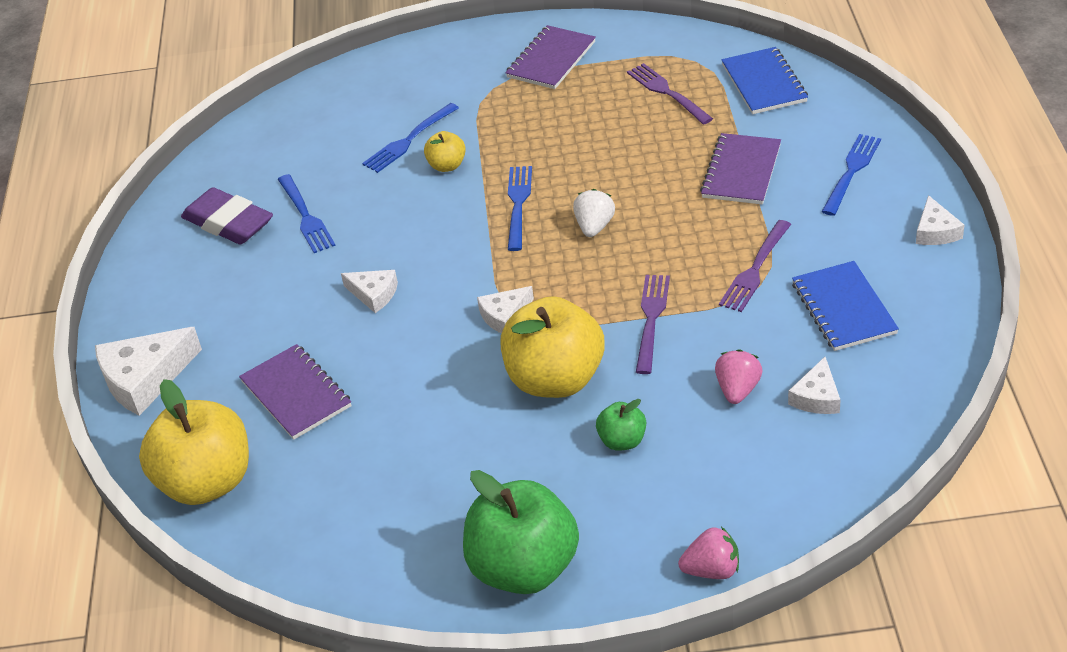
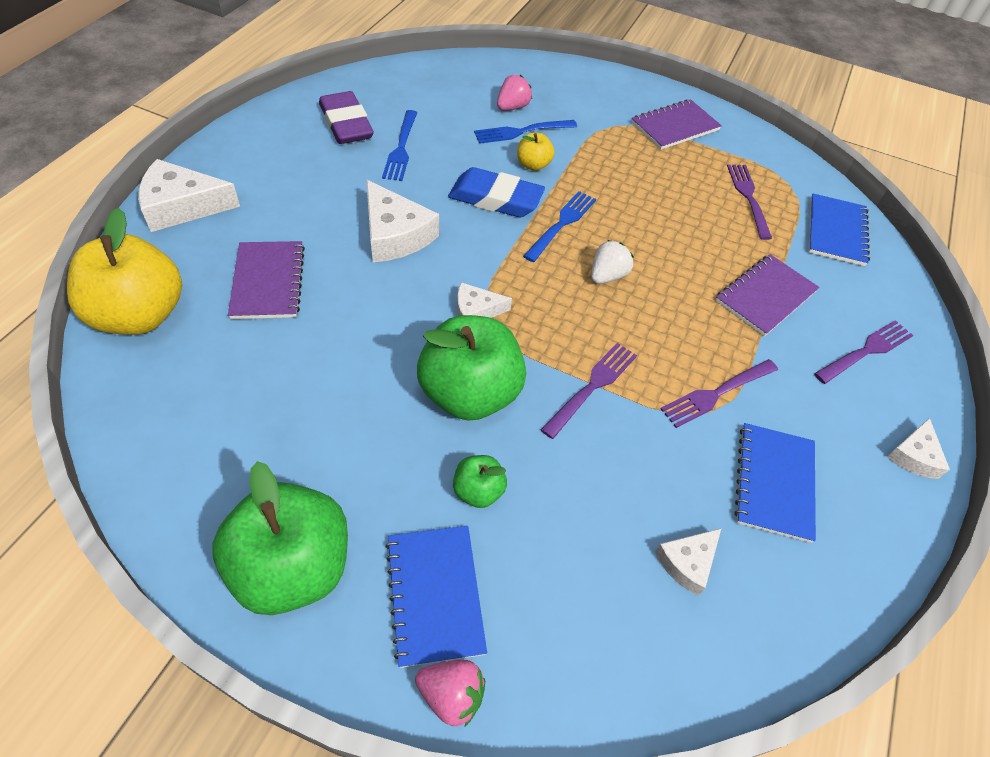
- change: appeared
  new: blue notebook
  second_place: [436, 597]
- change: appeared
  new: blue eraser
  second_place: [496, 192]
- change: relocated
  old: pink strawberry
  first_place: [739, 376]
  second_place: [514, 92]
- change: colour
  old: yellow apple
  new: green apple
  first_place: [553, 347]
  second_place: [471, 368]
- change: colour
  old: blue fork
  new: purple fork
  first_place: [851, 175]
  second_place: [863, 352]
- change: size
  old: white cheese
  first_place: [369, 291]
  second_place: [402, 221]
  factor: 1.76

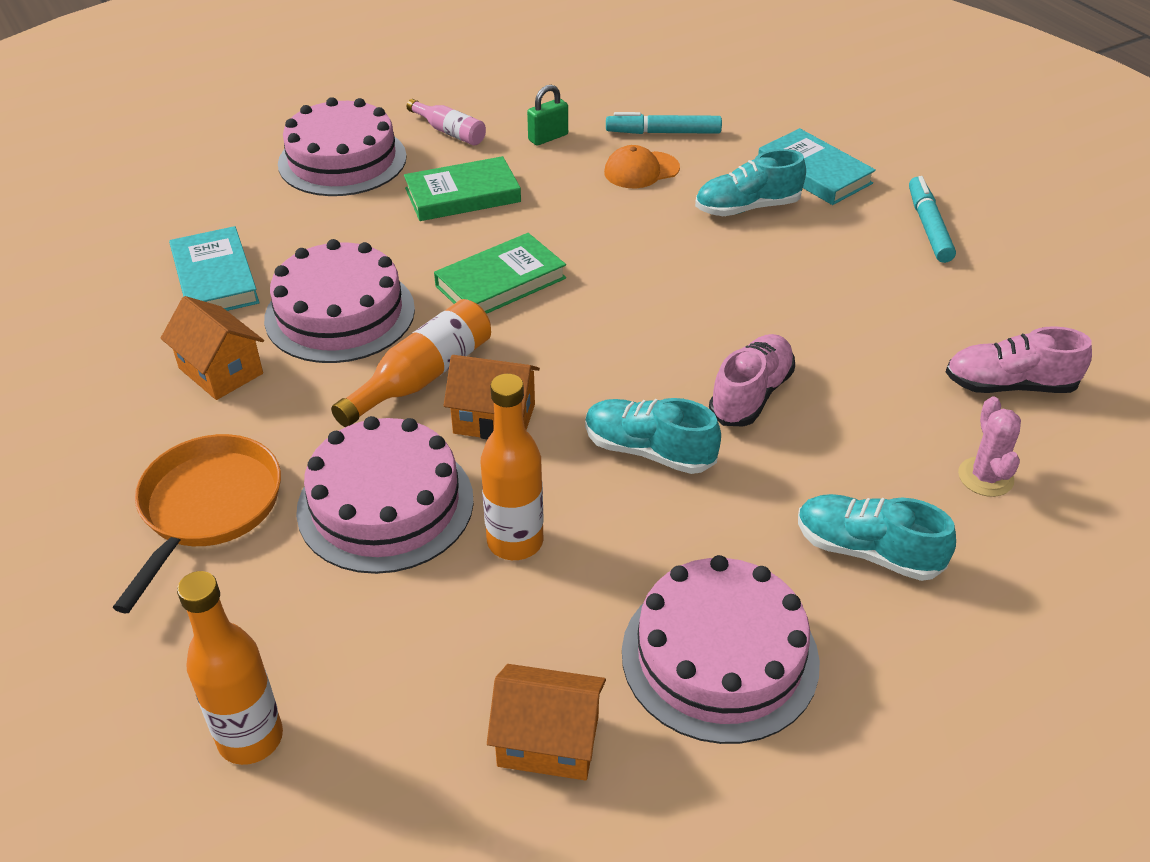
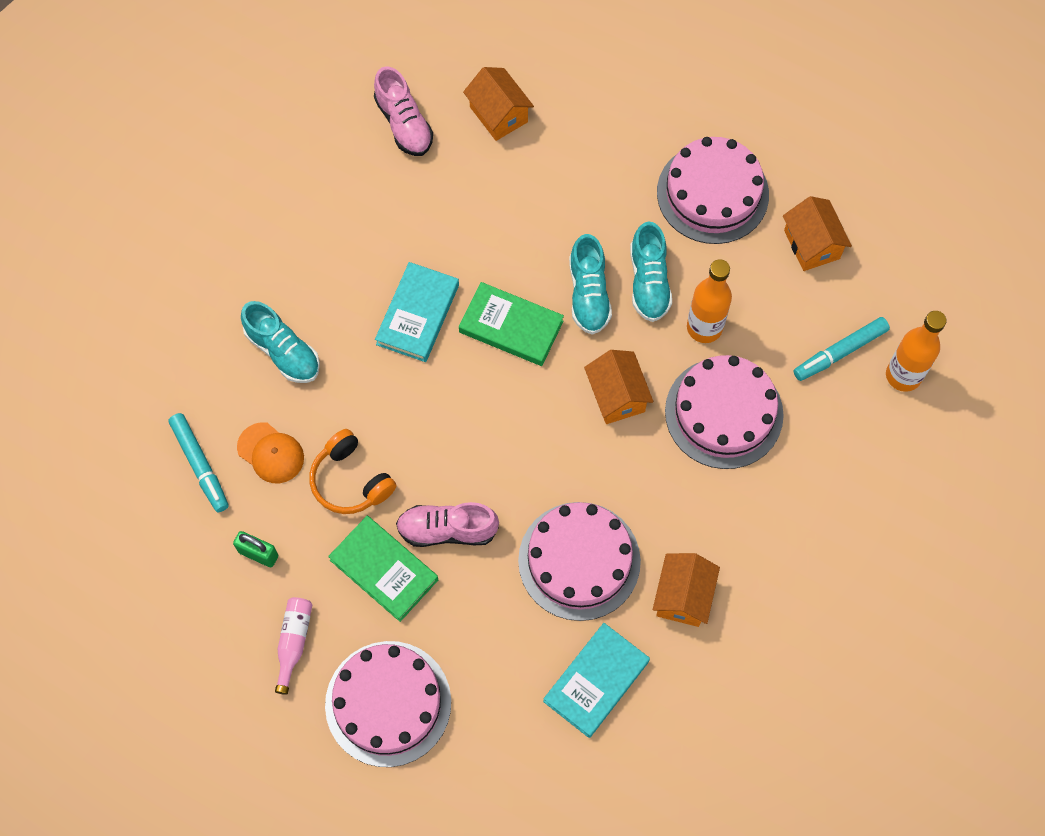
- change: missing
  old: orange pan
  first_place: [197, 523]
- change: missing
  old: orange bottle
  first_place: [411, 363]
- change: appeared
  new: orange headphones
  second_place: [352, 471]
- change: relocated
  old: green book
  first_place: [500, 273]
  second_place: [511, 324]
- change: relocated
  old: pink shoe
  first_place: [752, 380]
  second_place: [447, 524]
- change: relocated
  old: turquoise book
  first_place: [817, 166]
  second_place: [417, 312]
- change: relocated
  old: turquoise shoe
  first_place: [877, 537]
  second_place: [651, 271]
- change: relocated
  old: turquoise marker
  first_place: [932, 219]
  second_place: [841, 349]
- change: exchanged
  old: pink cactus
  new: orange house
  first_place: [989, 447]
  second_place: [498, 104]

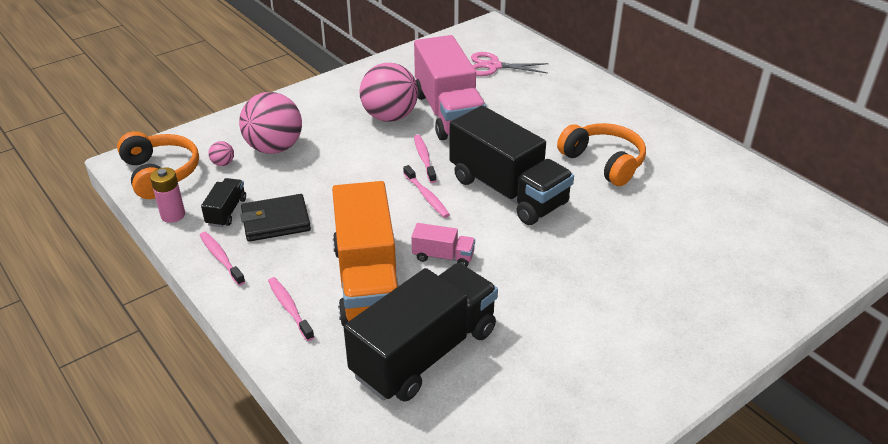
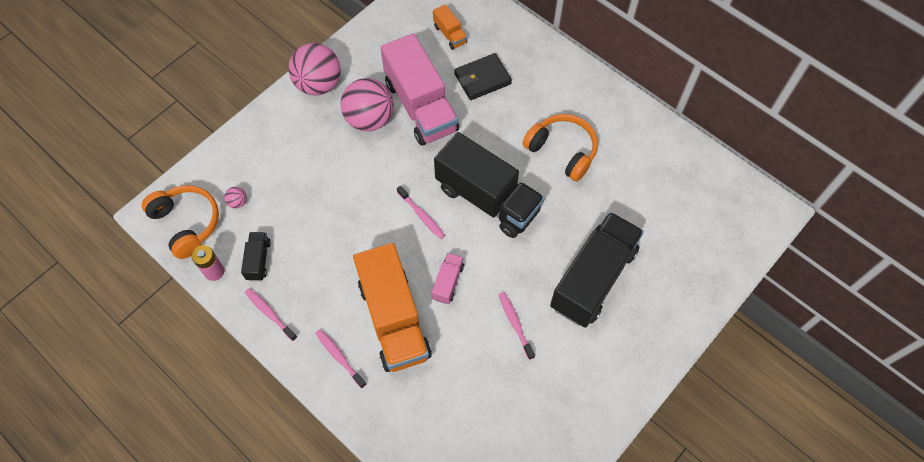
- change: relocated
  old: pink ball
  first_place: [270, 123]
  second_place: [315, 69]
- change: relocated
  old: black wallet
  first_place: [275, 218]
  second_place: [483, 76]
- change: relocated
  old: black truck
  first_place: [421, 332]
  second_place: [597, 270]
- change: relocated
  old: pink toothbrush
  first_place: [425, 159]
  second_place: [516, 326]
- change: exchanged
  old: pink scissors
  new: orange truck
  first_place: [510, 64]
  second_place: [450, 27]
- change: spun
  old: pink truck
  first_place: [443, 245]
  second_place: [448, 278]
  degrees: -75

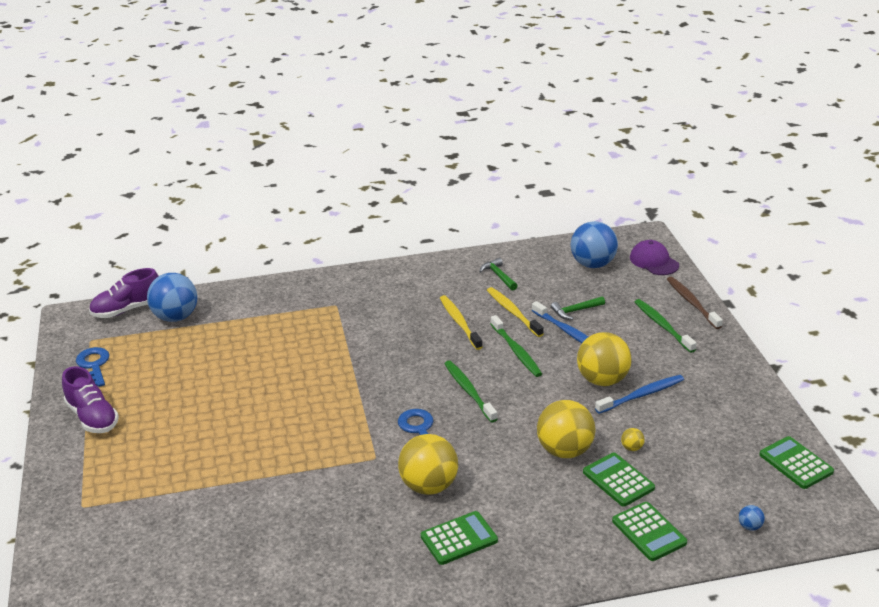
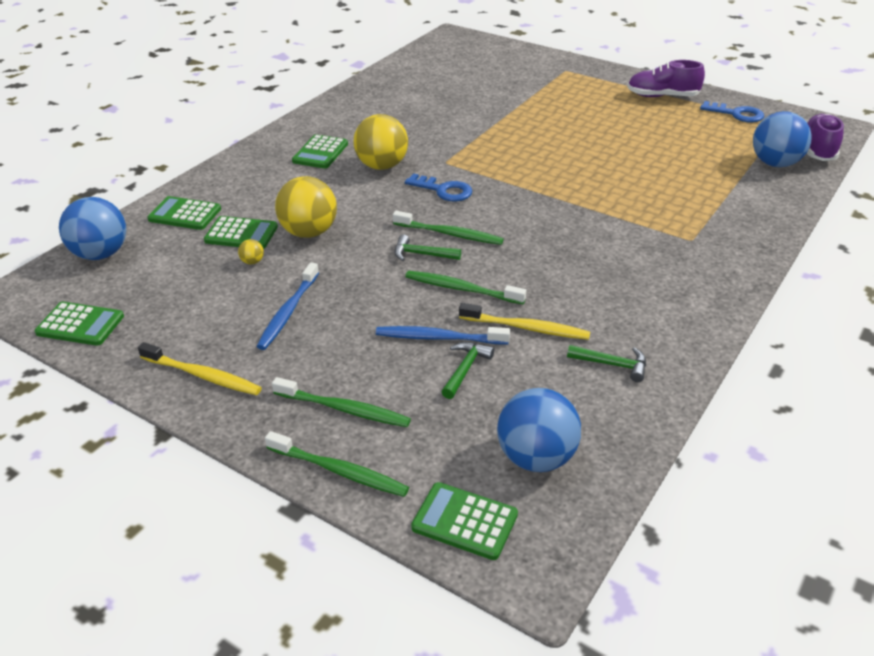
- change: missing
  old: yellow ball
  first_place: [604, 359]
- change: appeared
  new: green hammer
  second_place: [427, 248]
- change: relocated
  old: yellow toothbrush
  first_place: [461, 322]
  second_place: [200, 368]
- change: exchanged
  old: purple cap
  new: green calculator
  first_place: [654, 257]
  second_place: [464, 521]
- change: colour
  old: brown toothbrush
  new: green toothbrush
  first_place: [695, 303]
  second_place: [337, 464]
- change: size
  old: blue ball
  first_place: [752, 518]
  second_place: [92, 228]
  factor: 2.5

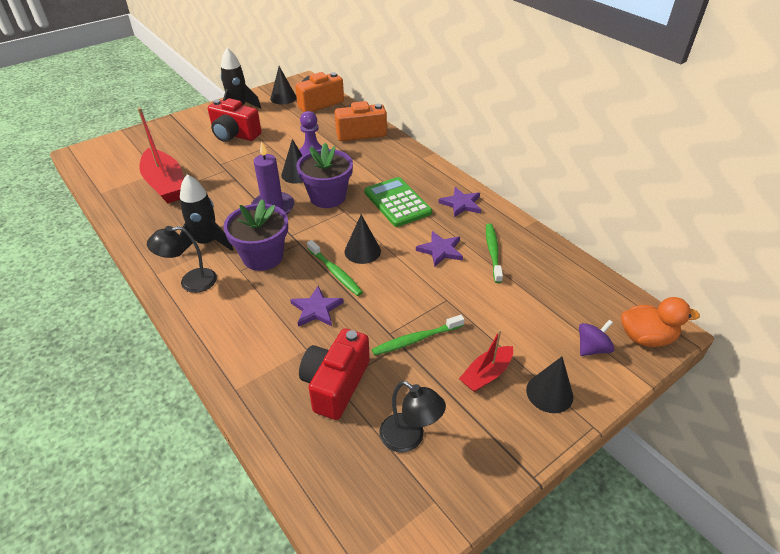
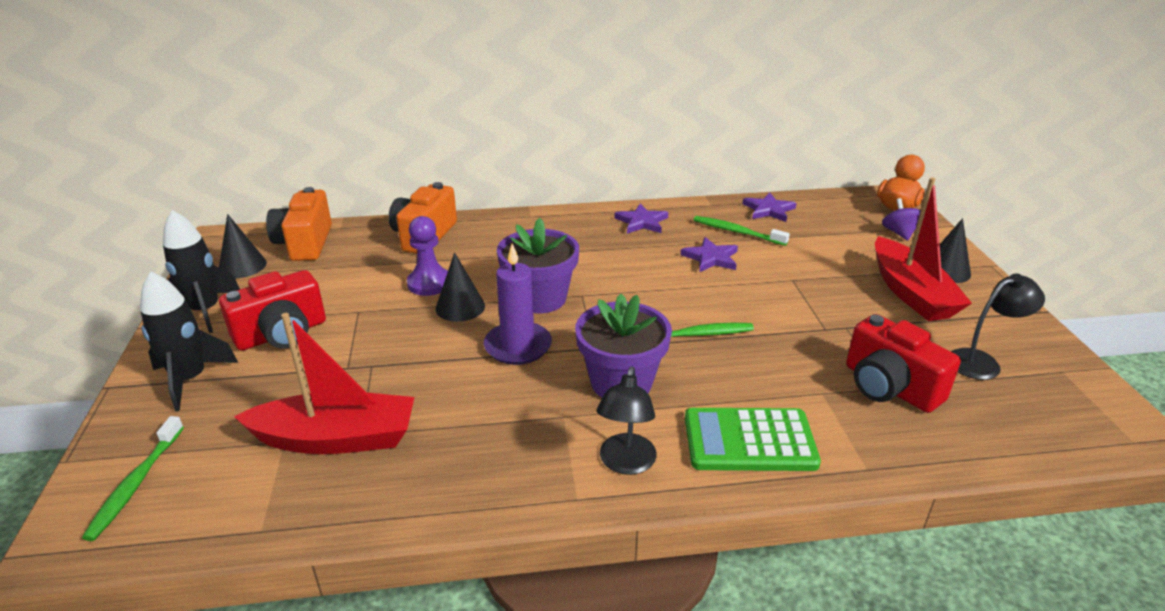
- change: missing
  old: black cone
  first_place: [363, 239]
- change: relocated
  old: black rocket
  first_place: [206, 213]
  second_place: [189, 341]
- change: relocated
  old: purple star
  first_place: [317, 306]
  second_place: [769, 207]
- change: relocated
  old: green calculator
  first_place: [398, 202]
  second_place: [753, 439]
- change: relocated
  old: green toothbrush
  first_place: [418, 335]
  second_place: [133, 478]
- change: size
  old: red boat
  first_place: [486, 360]
  second_place: [923, 249]
  factor: 1.79

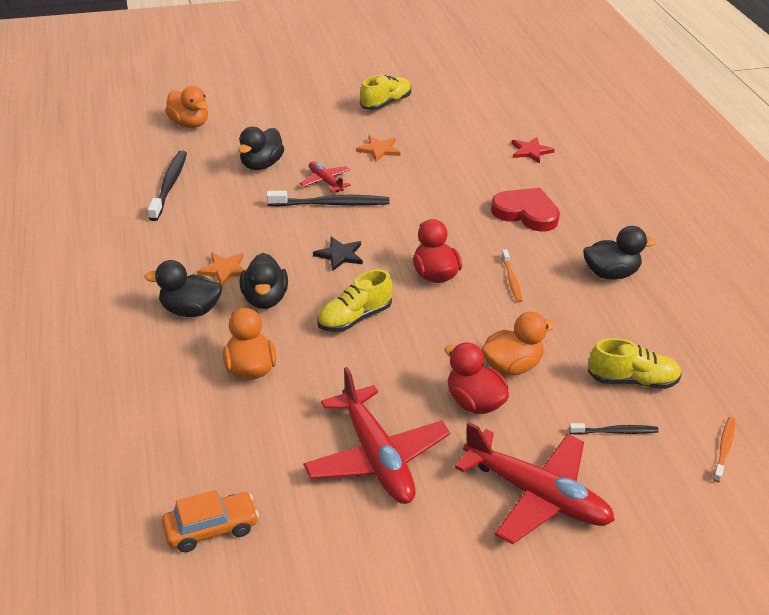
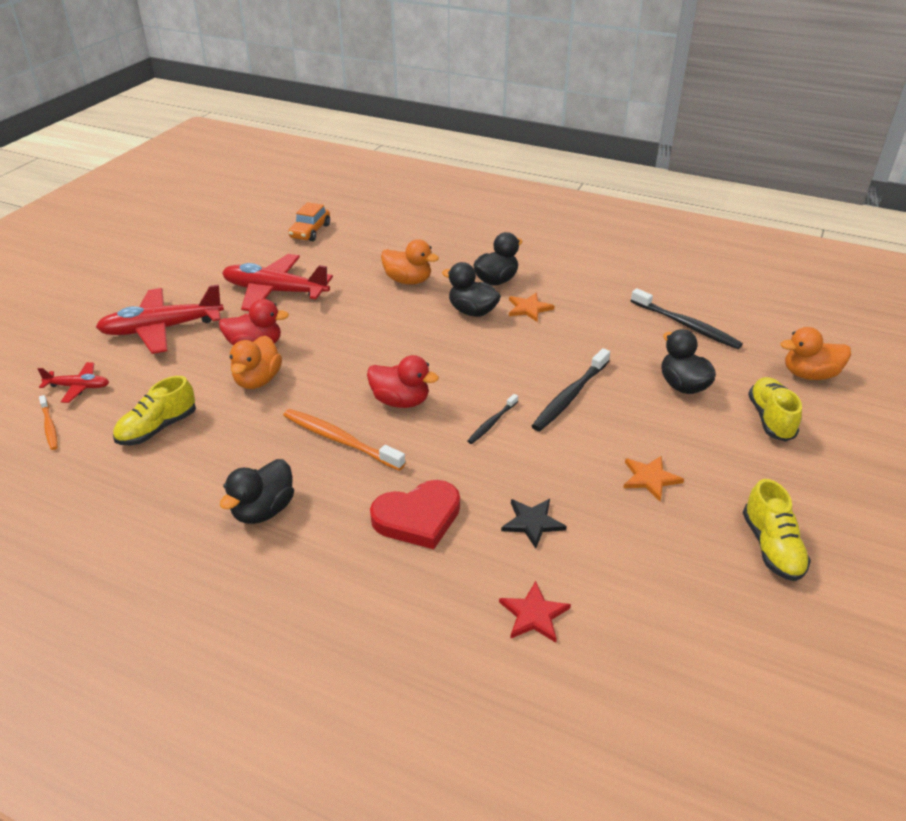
- change: relocated
  old: red plane
  first_place: [325, 176]
  second_place: [73, 382]
- change: relocated
  old: black star
  first_place: [338, 254]
  second_place: [534, 523]
- change: relocated
  old: yellow shoe
  first_place: [354, 300]
  second_place: [775, 409]
- change: relocated
  old: black toothbrush
  first_place: [614, 429]
  second_place: [492, 419]
- change: size
  old: orange toothbrush
  first_place: [511, 276]
  second_place: [344, 440]
  factor: 1.76

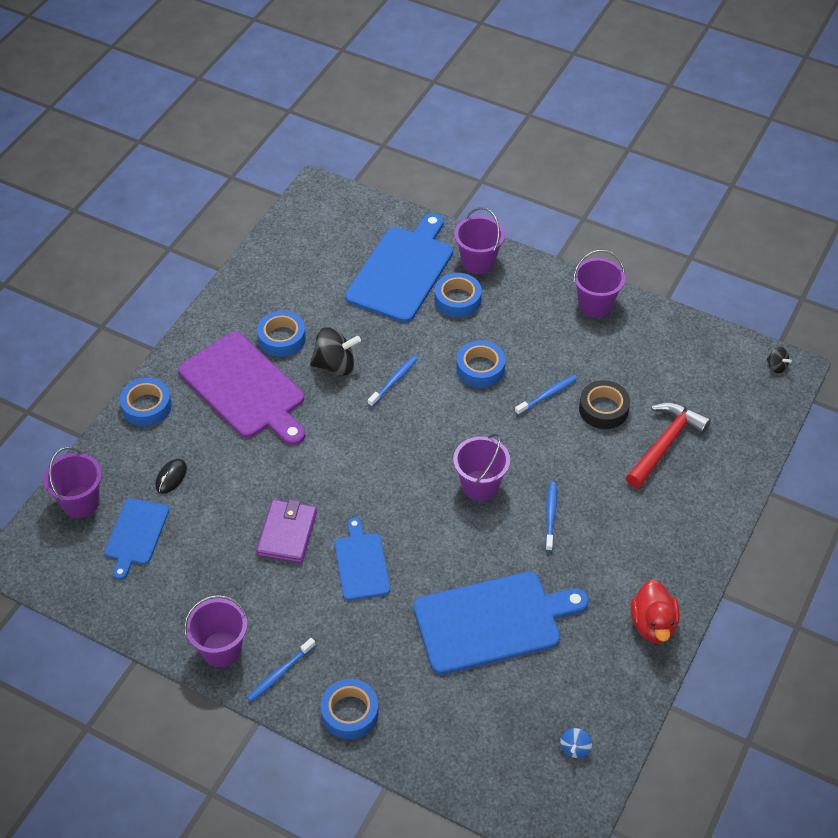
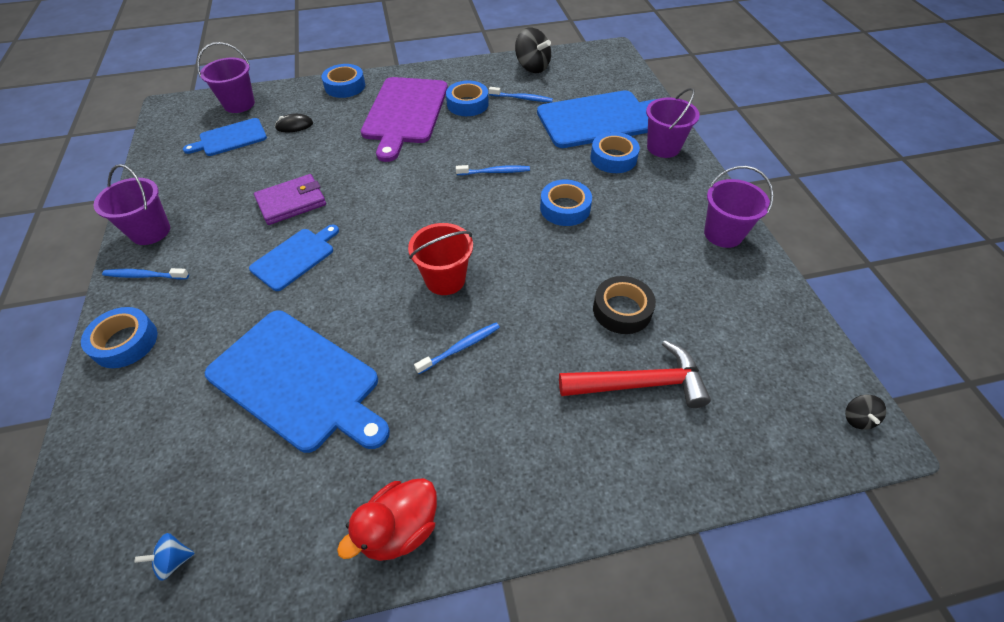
- change: relocated
  old: black spinning top
  first_place: [335, 351]
  second_place: [533, 50]
- change: relocated
  old: blue toothbrush
  first_place: [546, 395]
  second_place: [521, 94]
- change: colour
  old: purple bucket
  new: red bucket
  first_place: [481, 467]
  second_place: [440, 259]

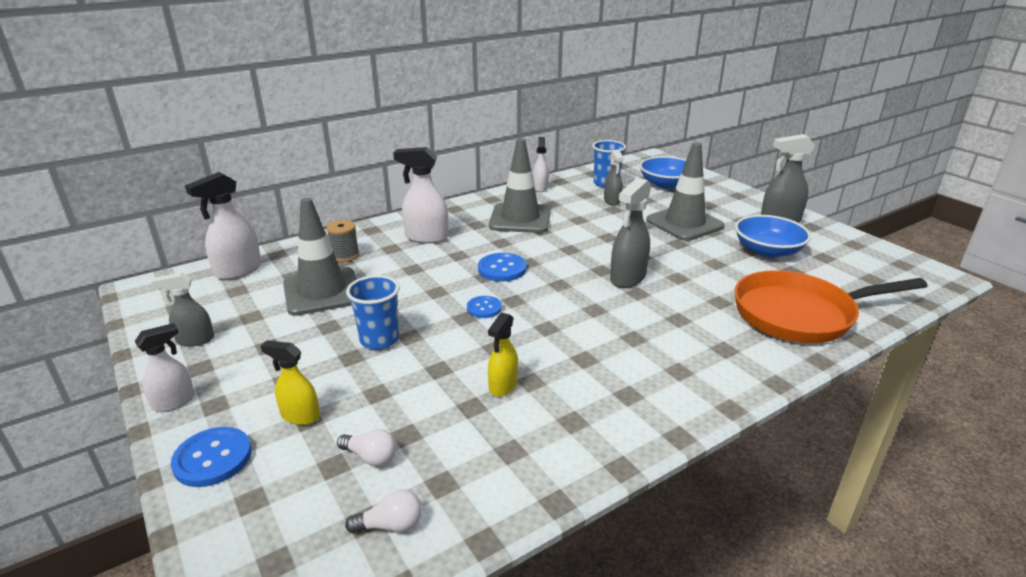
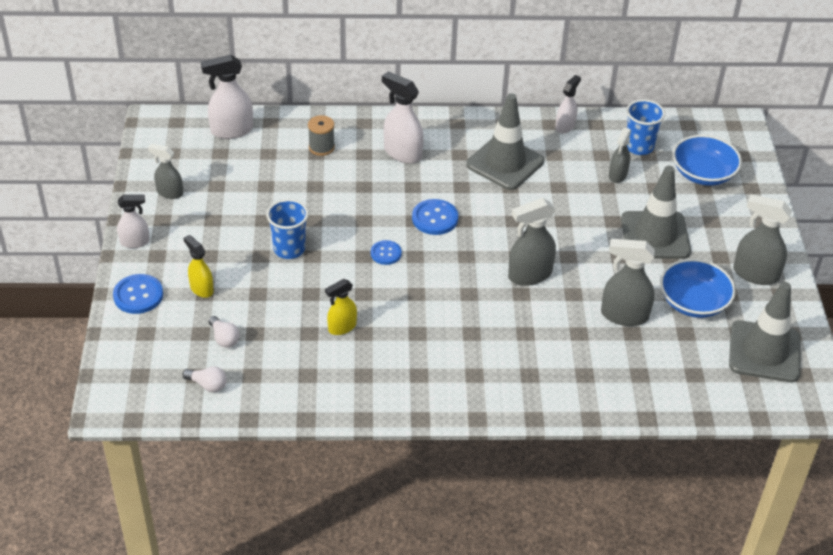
- change: missing
  old: orange pan
  first_place: [831, 306]
- change: appeared
  new: grey spray bottle
  second_place: [628, 282]
- change: relocated
  old: grey traffic cone
  first_place: [320, 257]
  second_place: [765, 332]

